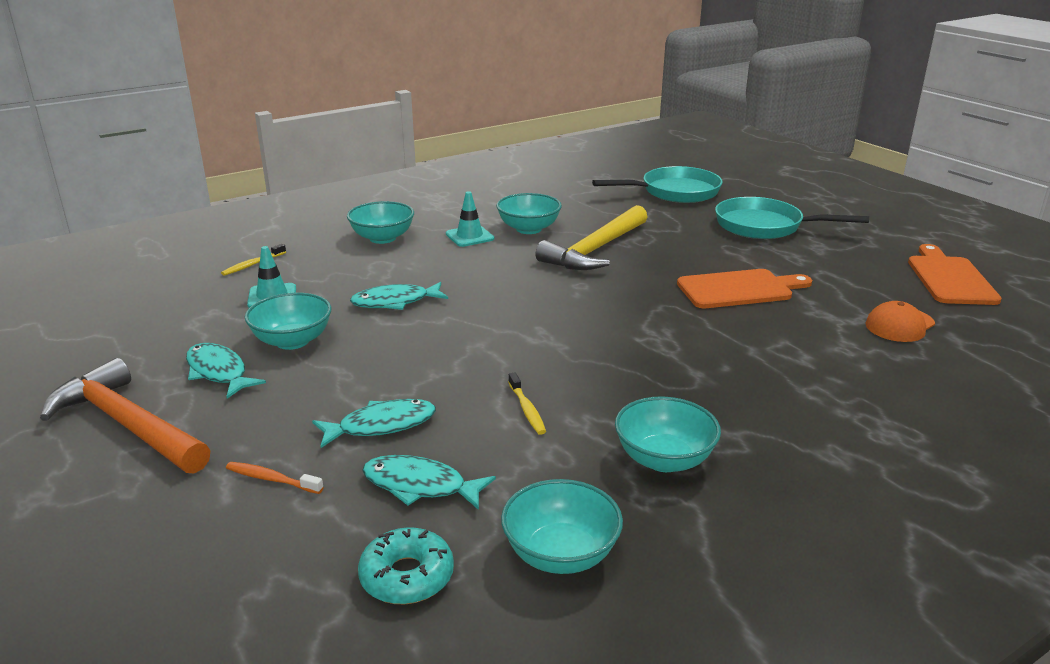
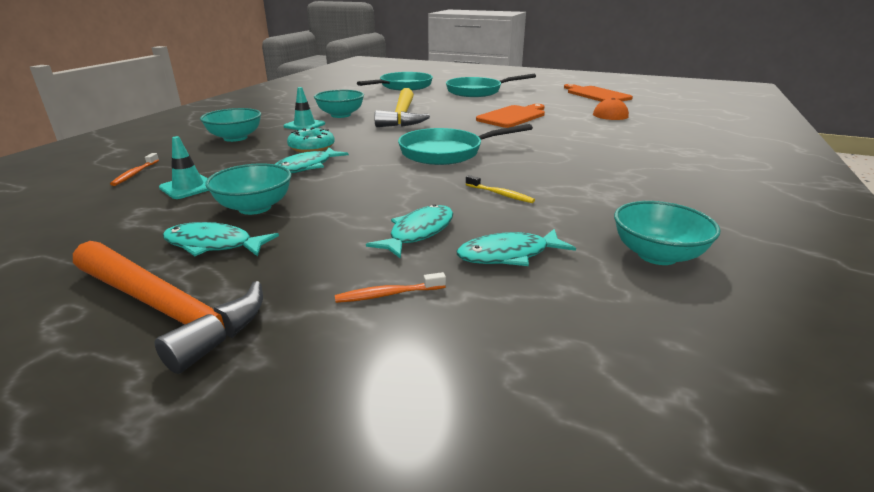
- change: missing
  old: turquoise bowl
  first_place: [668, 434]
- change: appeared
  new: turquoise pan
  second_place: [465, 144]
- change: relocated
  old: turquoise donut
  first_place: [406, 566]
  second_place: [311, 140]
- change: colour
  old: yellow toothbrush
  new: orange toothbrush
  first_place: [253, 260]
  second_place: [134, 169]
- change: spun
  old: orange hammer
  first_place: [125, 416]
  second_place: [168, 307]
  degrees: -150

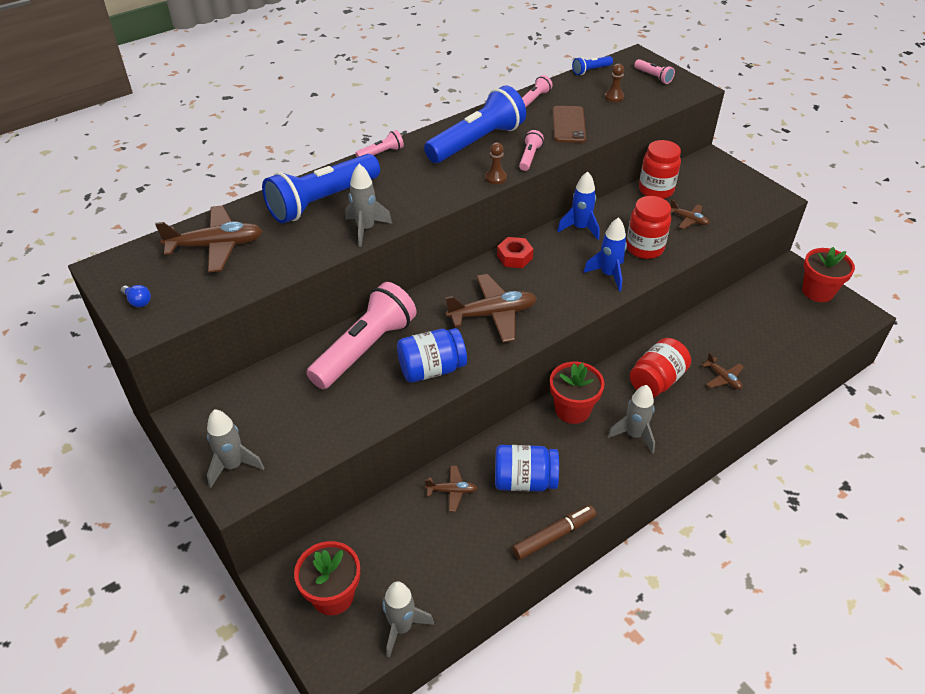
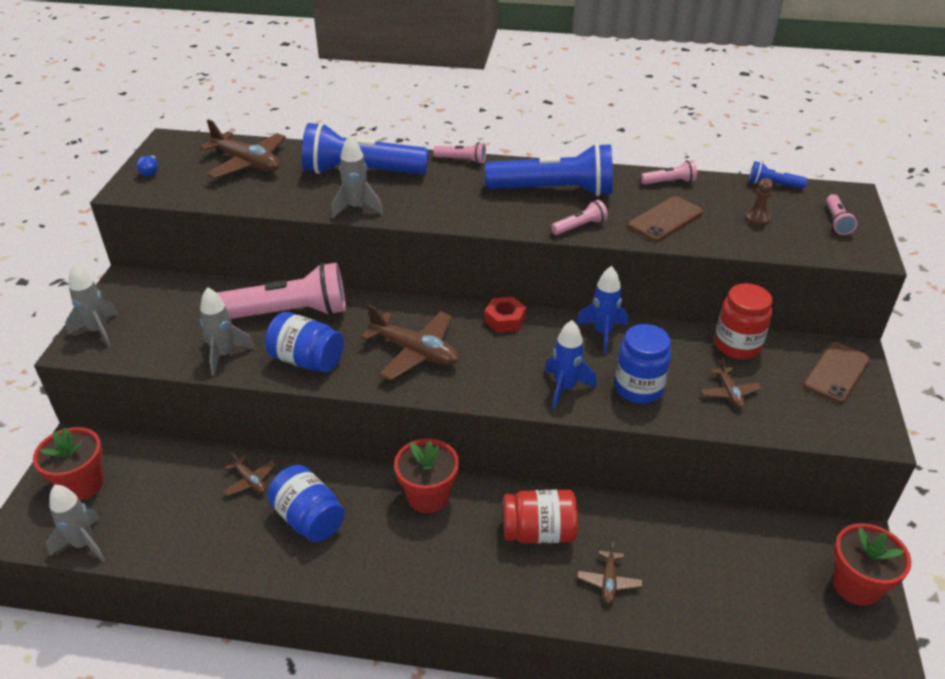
- change: missing
  old: brown pawn
  first_place: [496, 163]
- change: missing
  old: brown marker
  first_place: [554, 532]
- change: appeared
  new: brown phone
  second_place: [837, 372]
- change: relocated
  old: grey rocket
  first_place: [631, 419]
  second_place: [227, 331]
- change: colour
  old: red jar
  new: blue jar
  first_place: [648, 227]
  second_place: [643, 364]

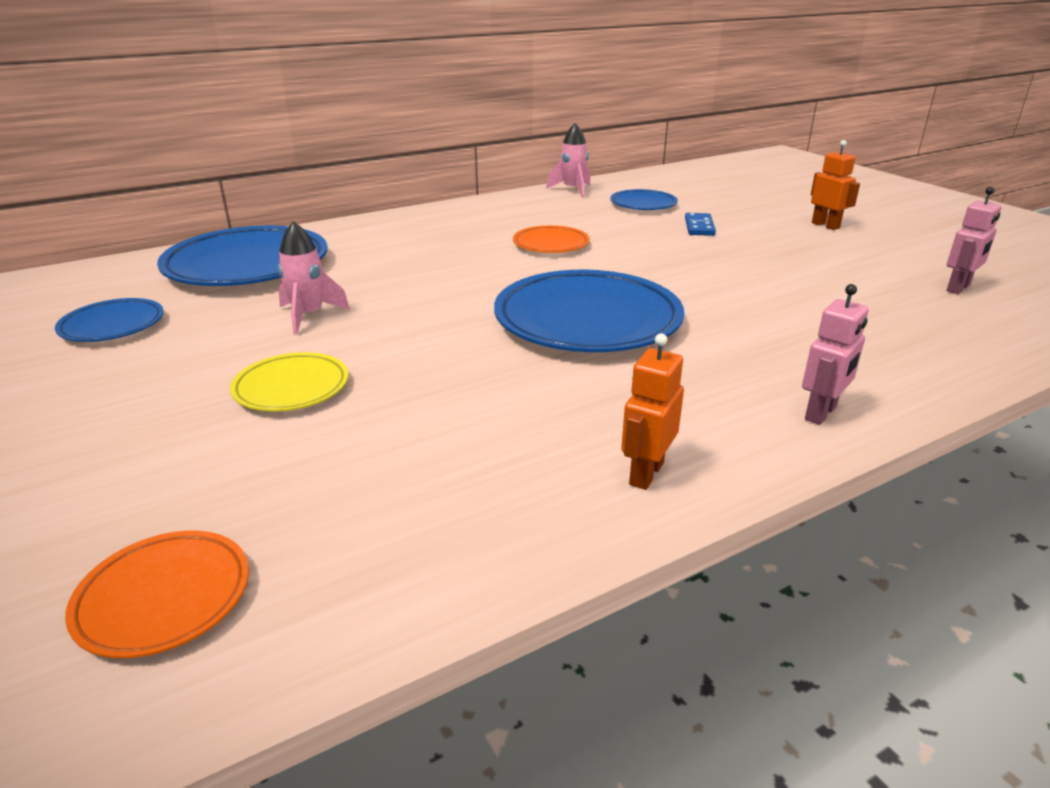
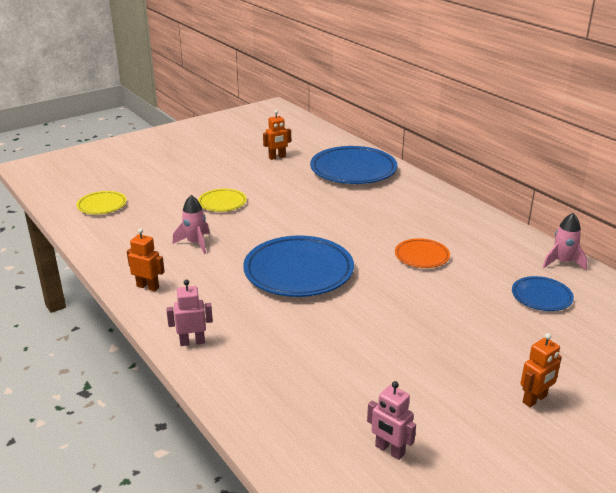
- change: missing
  old: blue domino
  first_place: [700, 224]
- change: relocated
  old: pink rocket
  first_place: [314, 278]
  second_place: [191, 224]
- change: exchanged
  old: blue plate
  new: orange robot
  first_place: [109, 320]
  second_place: [277, 135]
- change: colour
  old: orange plate
  new: yellow plate
  first_place: [157, 594]
  second_place: [101, 202]
- change: spun
  old: pink robot
  first_place: [835, 354]
  second_place: [189, 313]
  degrees: 135

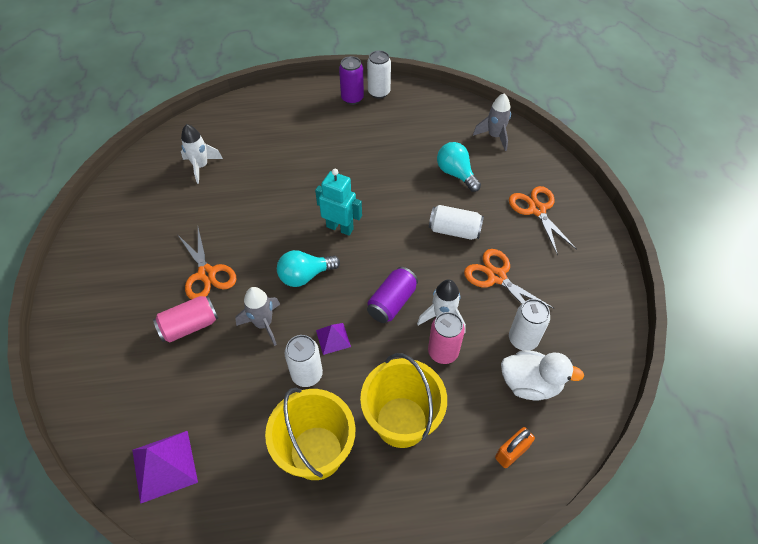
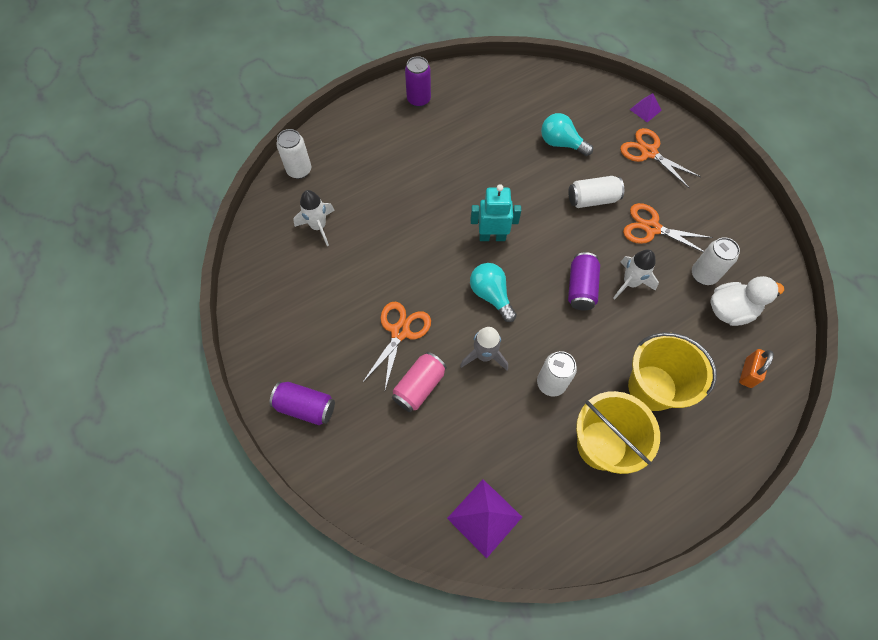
- change: missing
  old: pink can
  first_place: [446, 338]
- change: missing
  old: grey rocket
  first_place: [492, 122]
- change: appeared
  new: purple can
  second_place: [302, 403]
- change: relocated
  old: purple pyramid
  first_place: [333, 339]
  second_place: [646, 107]
- change: relocated
  old: white can
  first_place: [379, 74]
  second_place: [293, 154]
- change: spun
  old: orange scissors
  first_place: [207, 263]
  second_place: [396, 346]
  degrees: -105
- change: spun
  old: turquoise light bulb
  first_place: [308, 268]
  second_place: [493, 292]
  degrees: 105

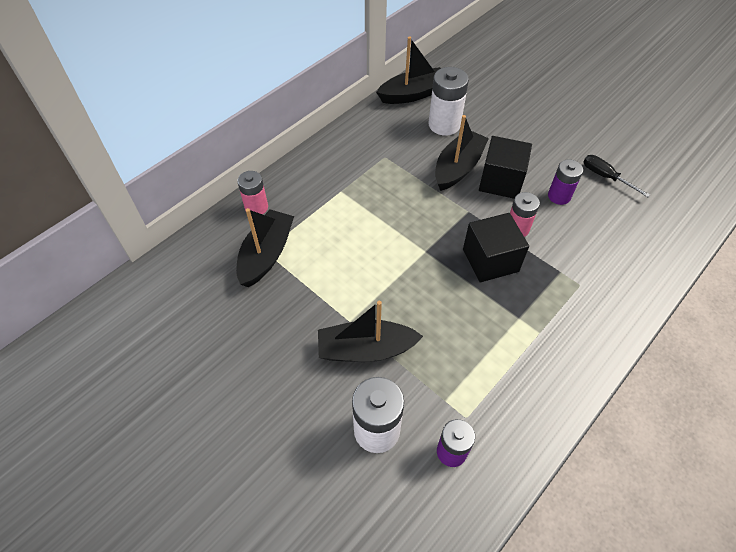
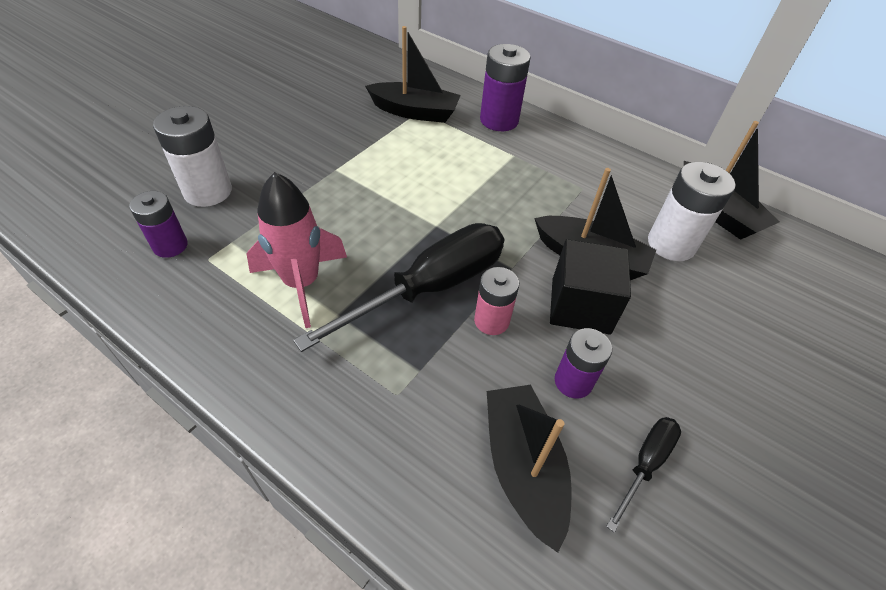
- change: missing
  old: pink battery
  first_place: [252, 192]
- change: appeared
  new: pink rocket
  second_place: [296, 250]
- change: appeared
  new: purple battery
  second_place: [505, 87]
- change: relocated
  old: black boat
  first_place: [370, 331]
  second_place: [529, 469]
- change: exchanged
  old: black cube
  new: black screwdriver
  first_place: [496, 247]
  second_place: [398, 287]

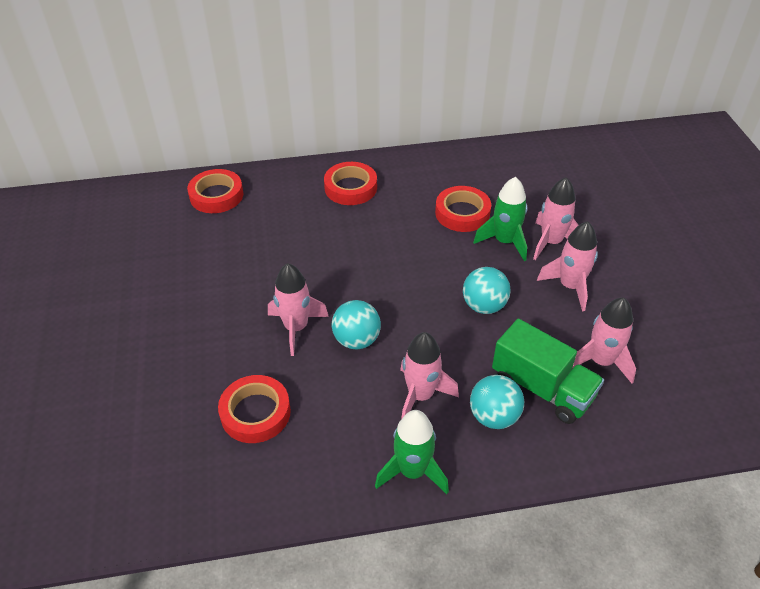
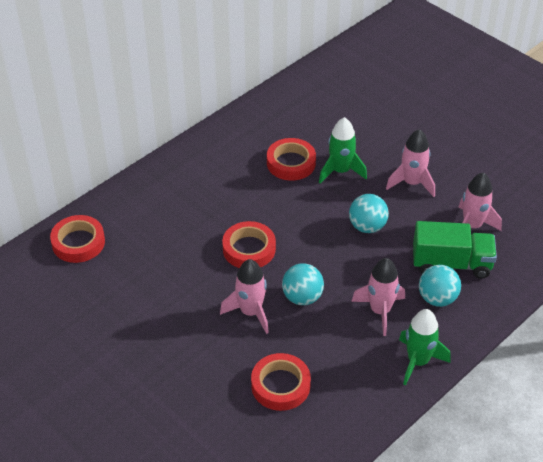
- change: missing
  old: pink rocket
  first_place: [555, 218]
- change: relocated
  old: red tape
  first_place: [350, 183]
  second_place: [249, 244]

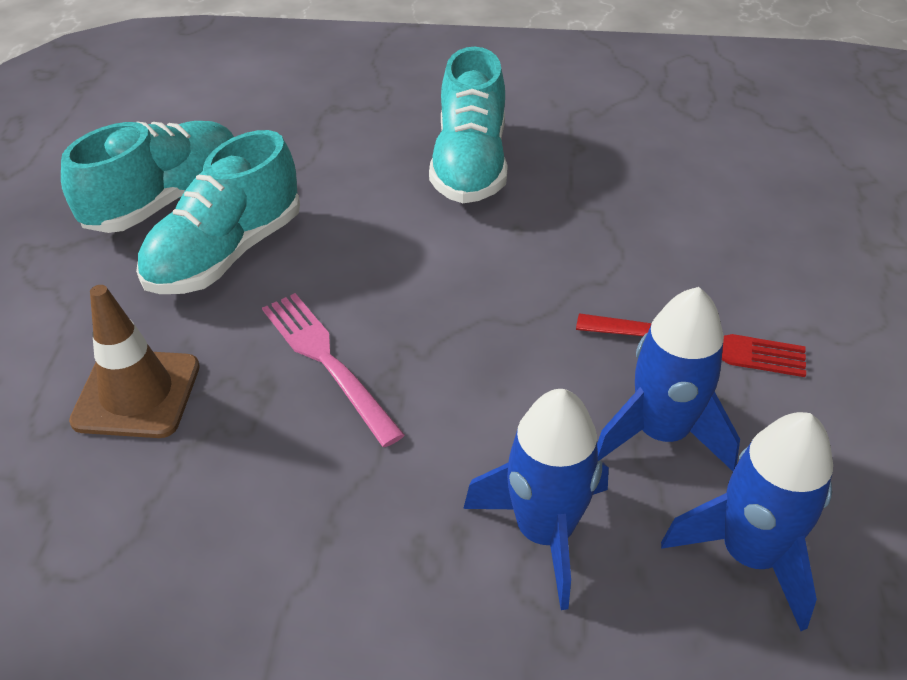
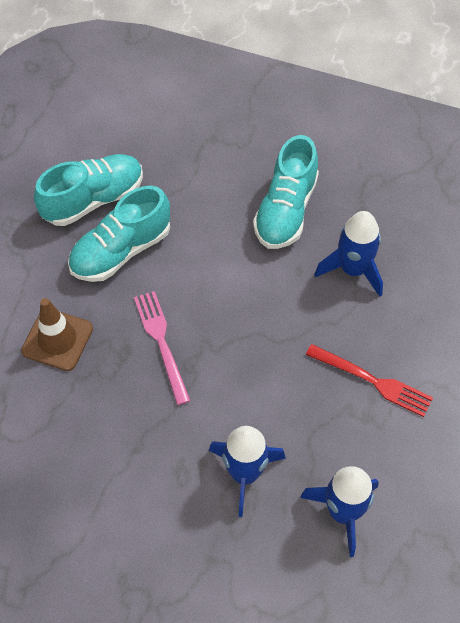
- change: relocated
  old: blue rocket
  first_place: [668, 379]
  second_place: [348, 254]

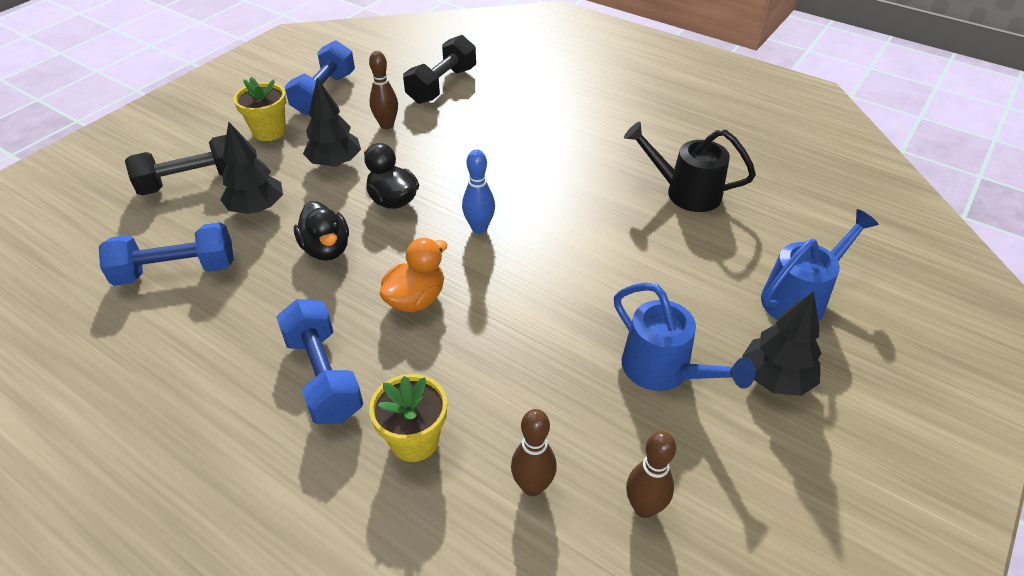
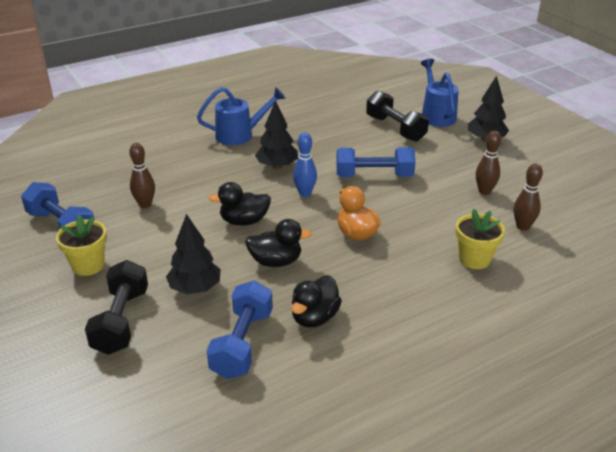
- change: missing
  old: black watering can
  first_place: [690, 167]
- change: appeared
  new: black duck
  second_place: [316, 302]
- change: relocated
  old: blue dumbbell
  first_place: [320, 361]
  second_place: [376, 162]
- change: relocated
  old: black tree
  first_place: [332, 122]
  second_place: [276, 134]
- change: relocated
  old: black dumbbell
  first_place: [439, 69]
  second_place: [397, 116]
- change: relocated
  old: blue watering can
  first_place: [684, 336]
  second_place: [241, 116]
- change: relocated
  old: brown bowling pin
  first_place: [651, 474]
  second_place: [488, 163]

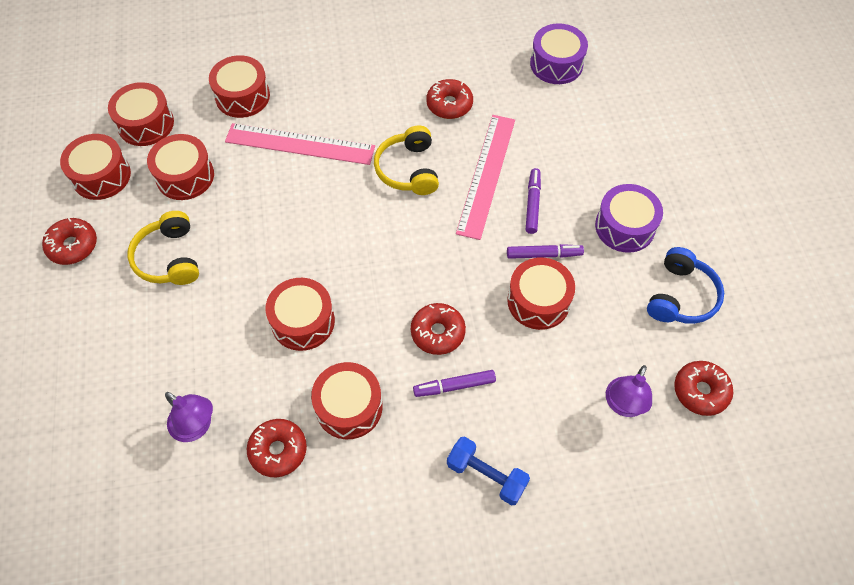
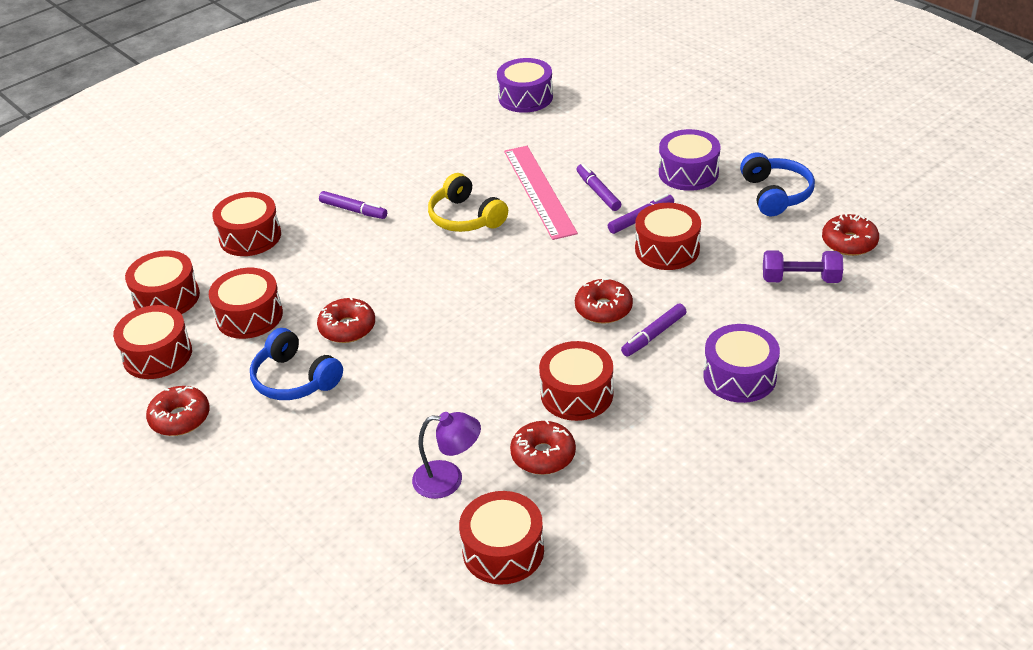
- change: missing
  old: pink ruler
  first_place: [300, 144]
- change: appeared
  new: purple marker
  second_place: [353, 205]
- change: relocated
  old: red drum
  first_place: [300, 314]
  second_place: [501, 538]
- change: relocated
  old: red donut
  first_place: [449, 99]
  second_place: [346, 320]
- change: exchanged
  old: blue dumbbell
  new: purple drum
  first_place: [488, 471]
  second_place: [742, 363]
- change: exchanged
  old: purple lamp
  new: purple dumbbell
  first_place: [629, 391]
  second_place: [803, 266]
- change: colour
  old: yellow headphones
  new: blue headphones
  first_place: [163, 248]
  second_place: [296, 364]

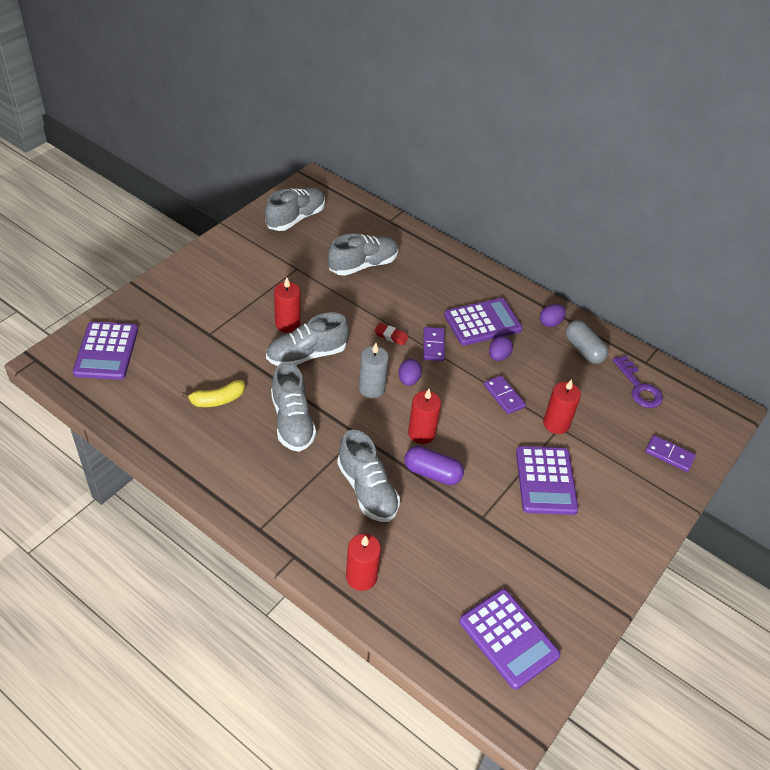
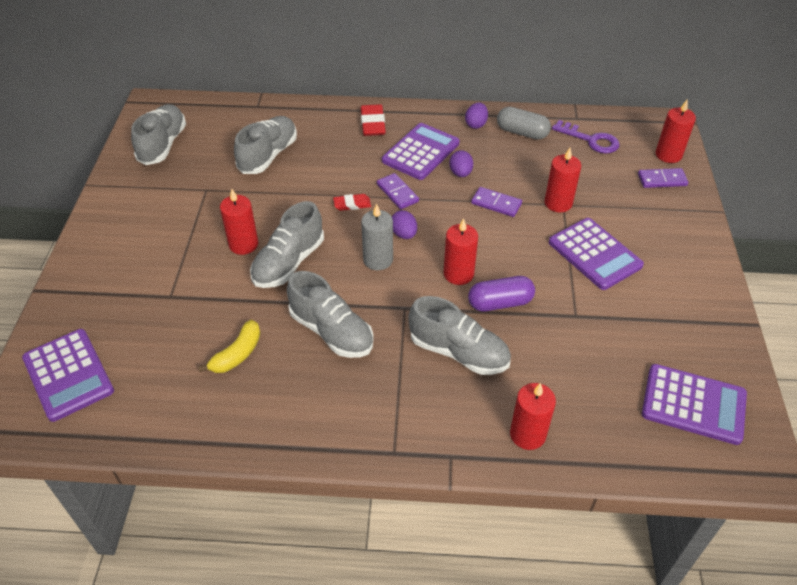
- change: appeared
  new: red eraser
  second_place: [373, 120]
- change: appeared
  new: red candle
  second_place: [675, 131]

